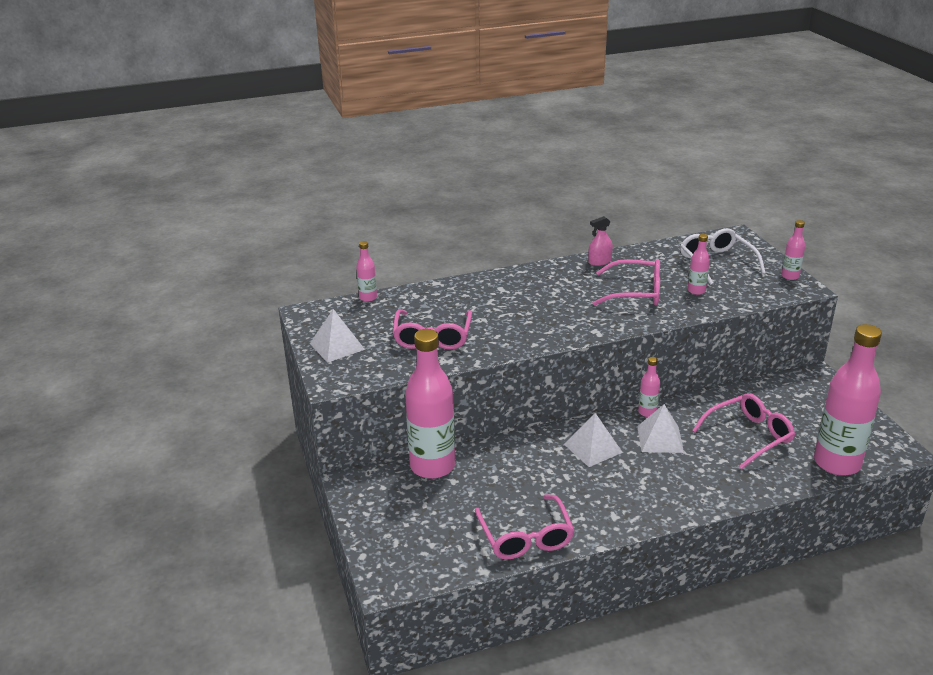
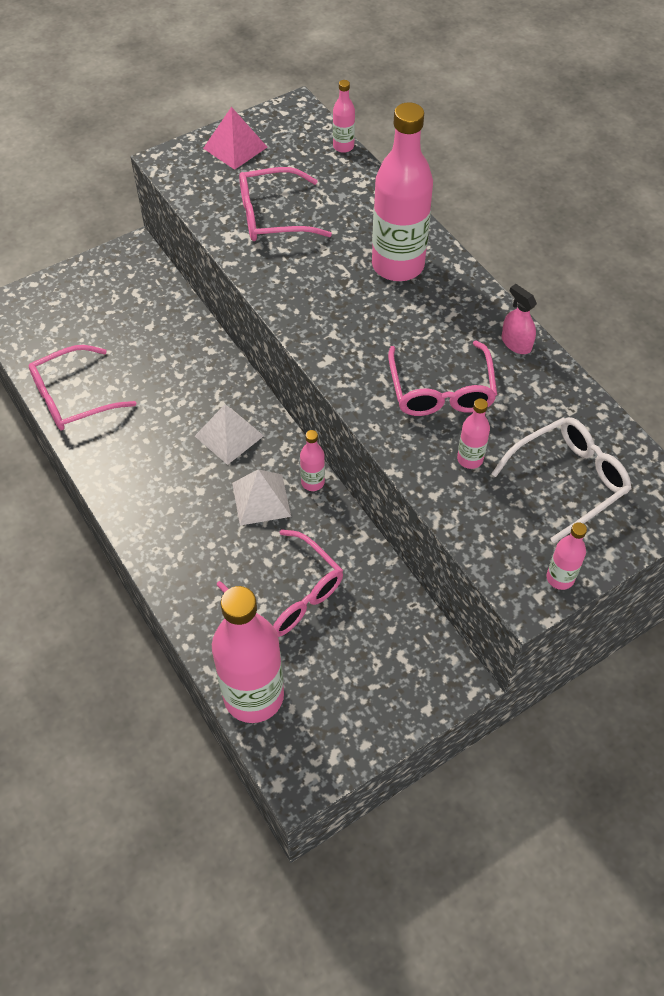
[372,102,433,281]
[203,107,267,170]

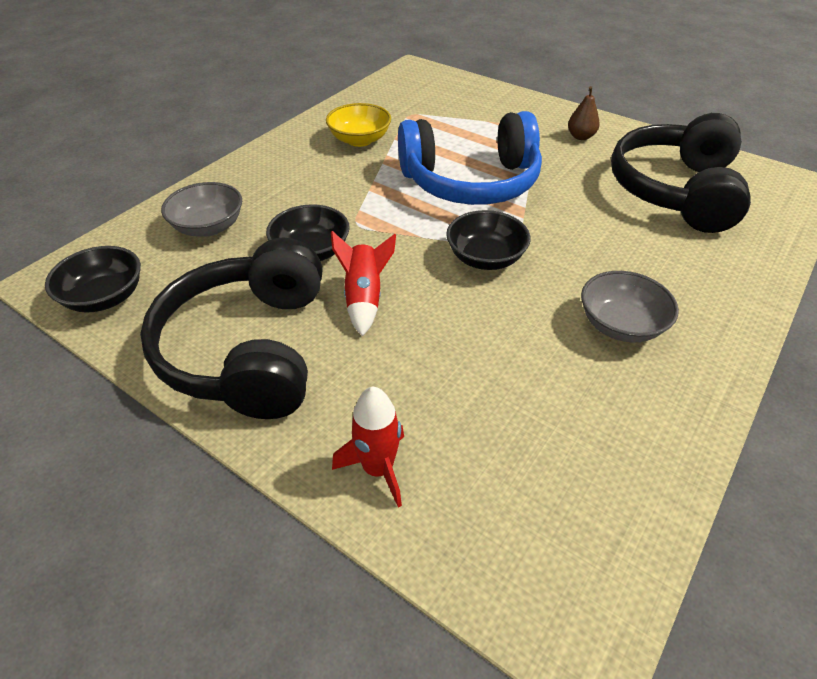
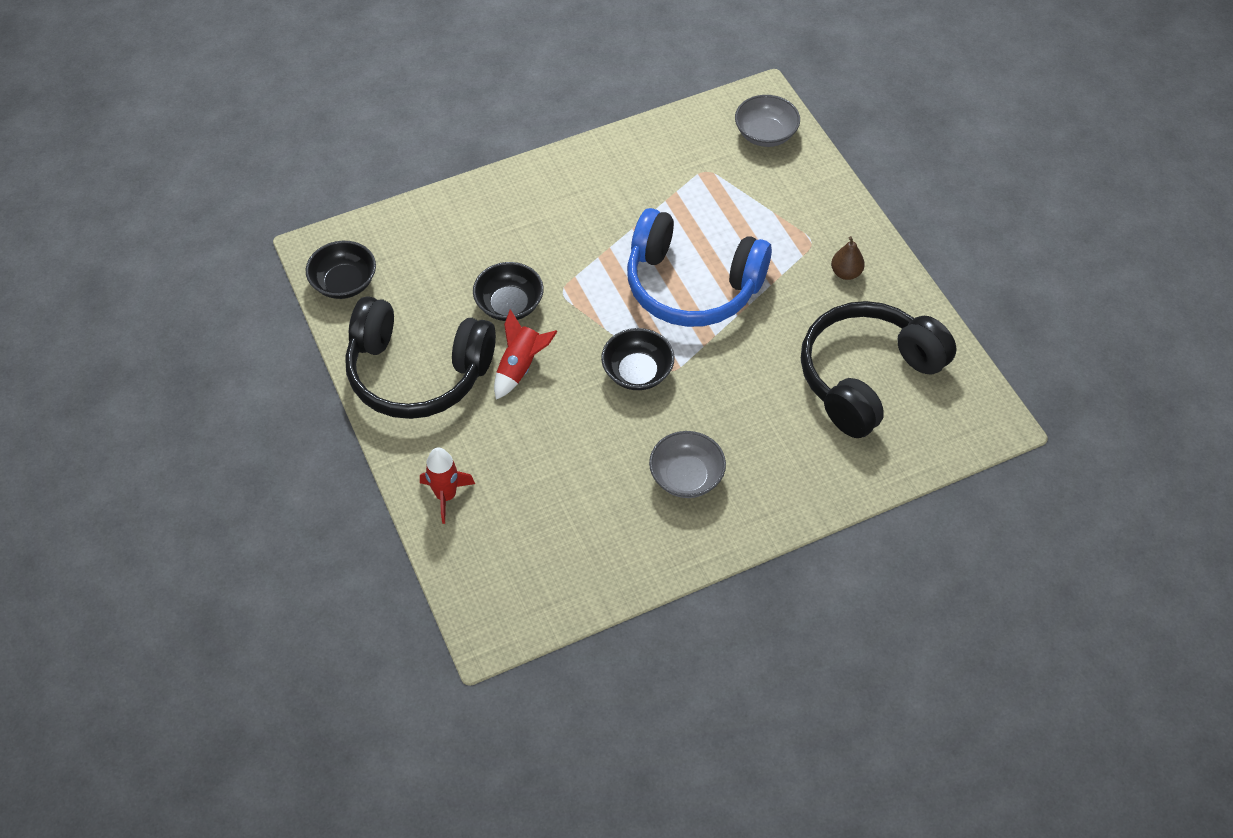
[326,103,391,147] (first image)
[735,95,800,147]
[345,297,496,419]

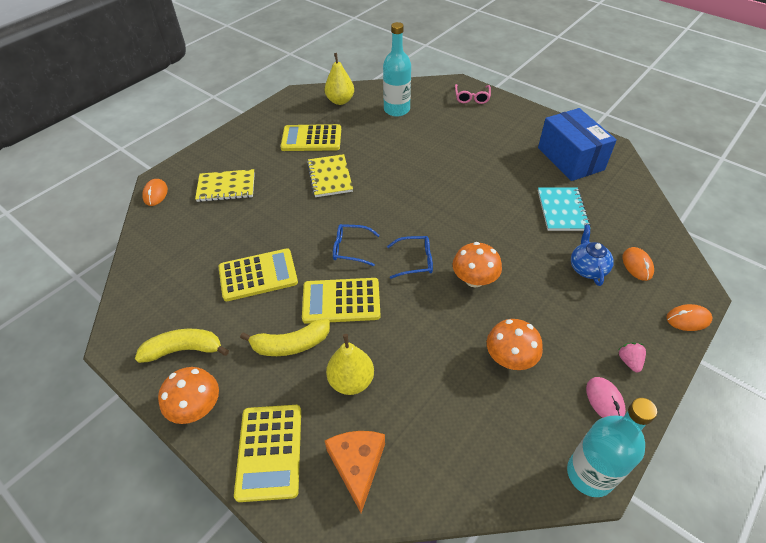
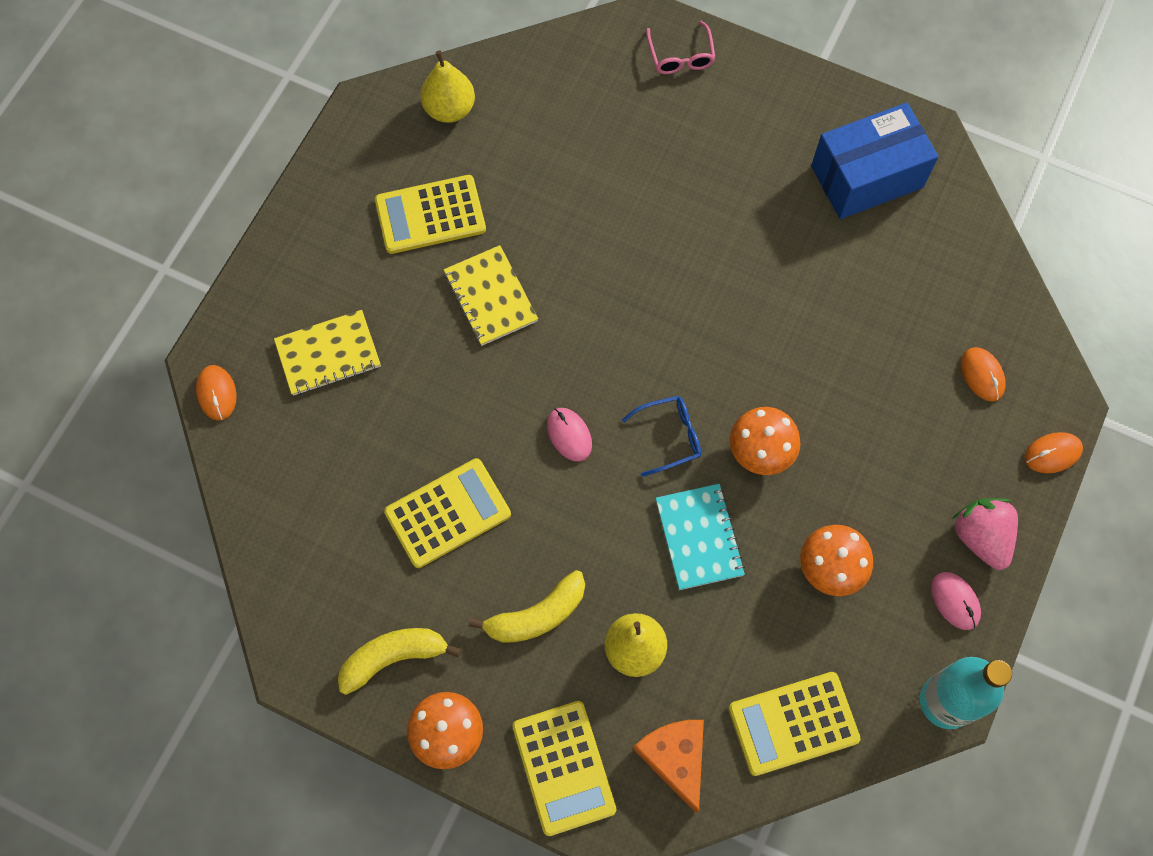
[383,22,411,117] (first image)
[571,225,614,286] (first image)
[729,672,861,776]
[656,484,745,590]
[547,408,592,461]
[811,103,938,219]
[952,498,1018,570]

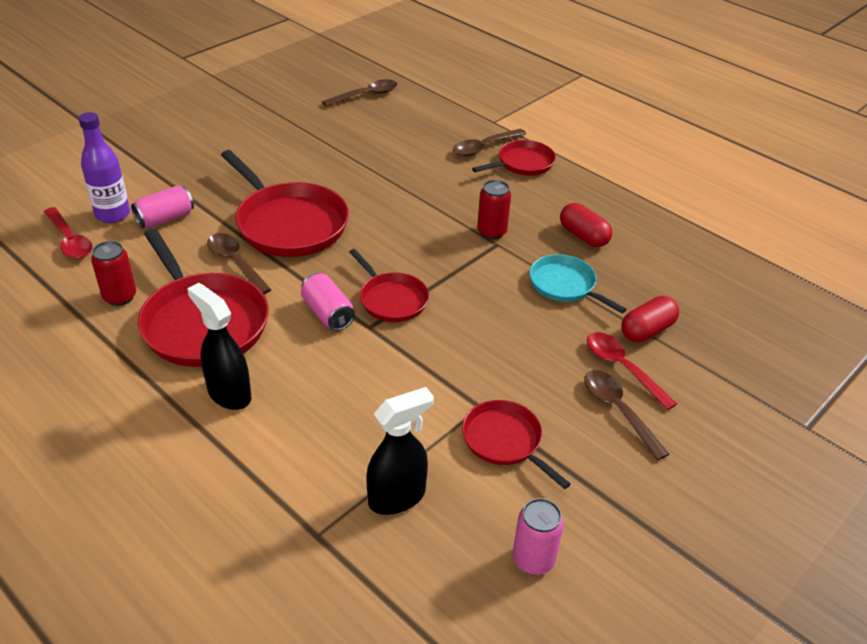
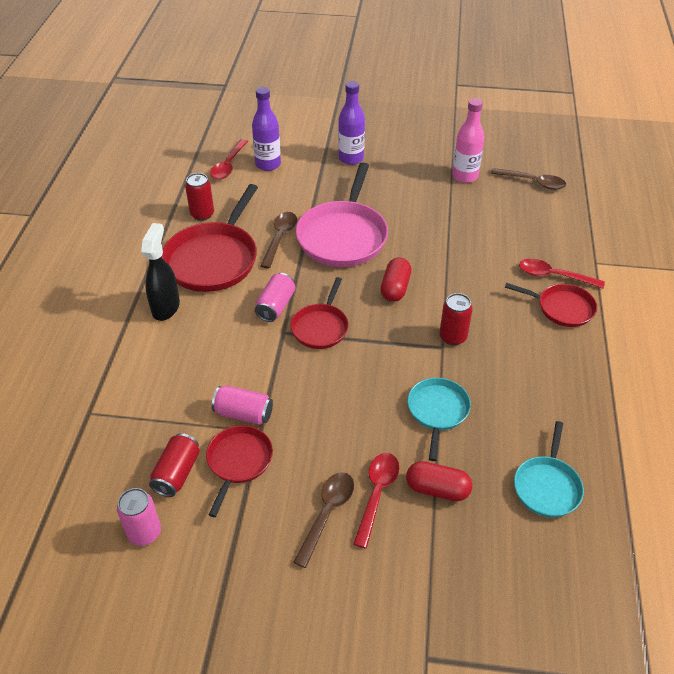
[366,387,434,515] (first image)
[149,433,200,497]
[338,81,365,165]
[452,98,484,183]
[514,421,584,518]
[212,385,273,425]
[381,257,411,302]
[296,163,388,267]
[519,259,605,289]

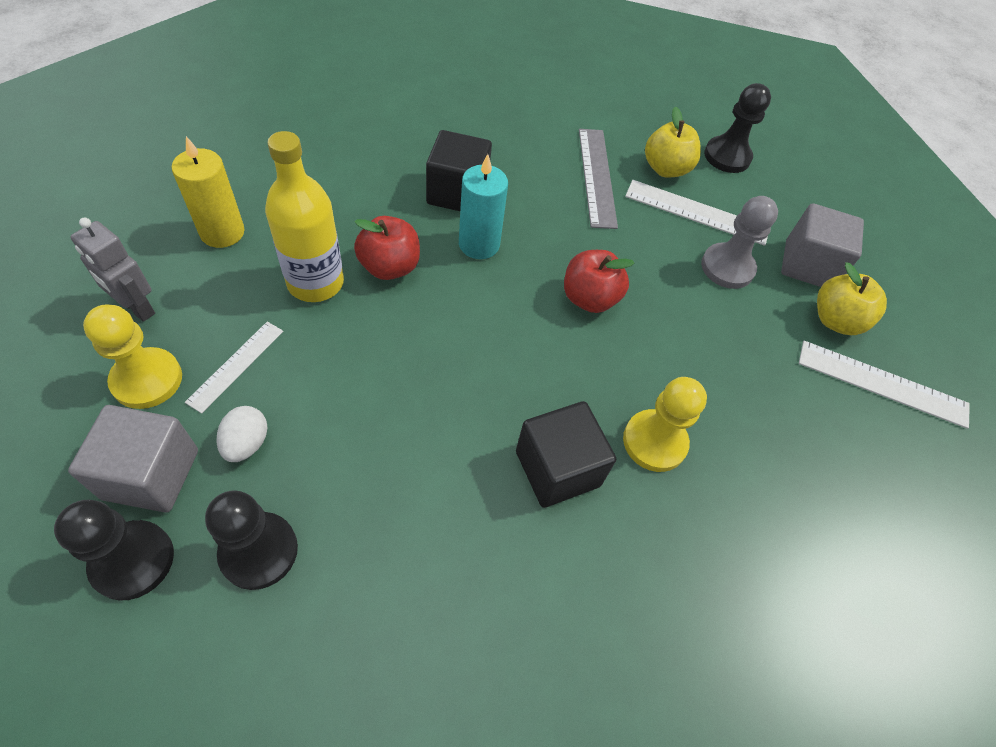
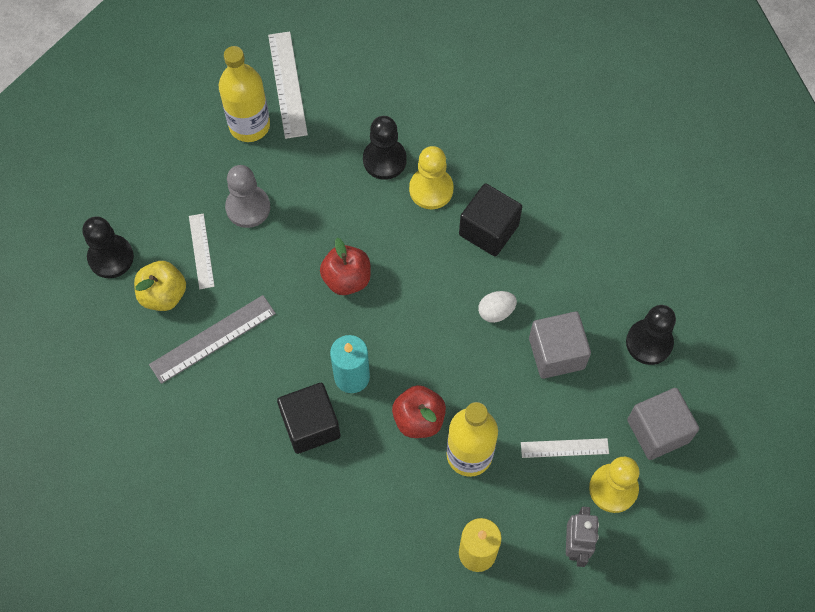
[363,116,407,180]
[478,291,517,323]
[529,311,591,379]
[219,46,270,142]
[189,213,215,289]

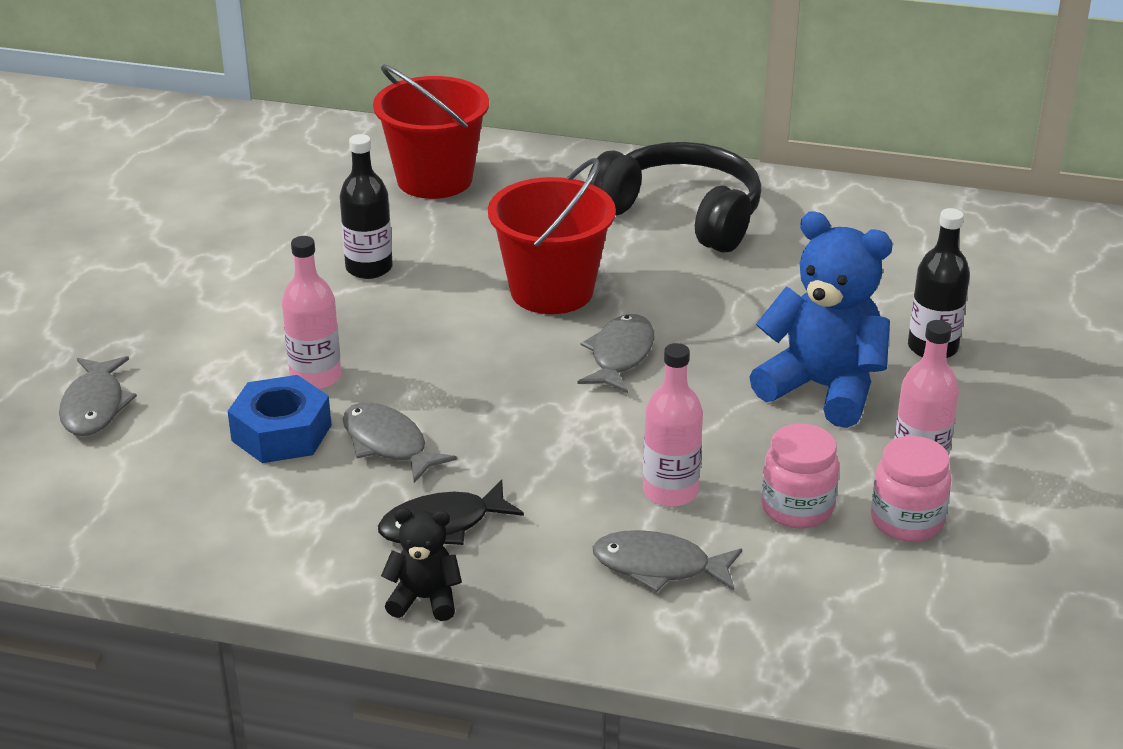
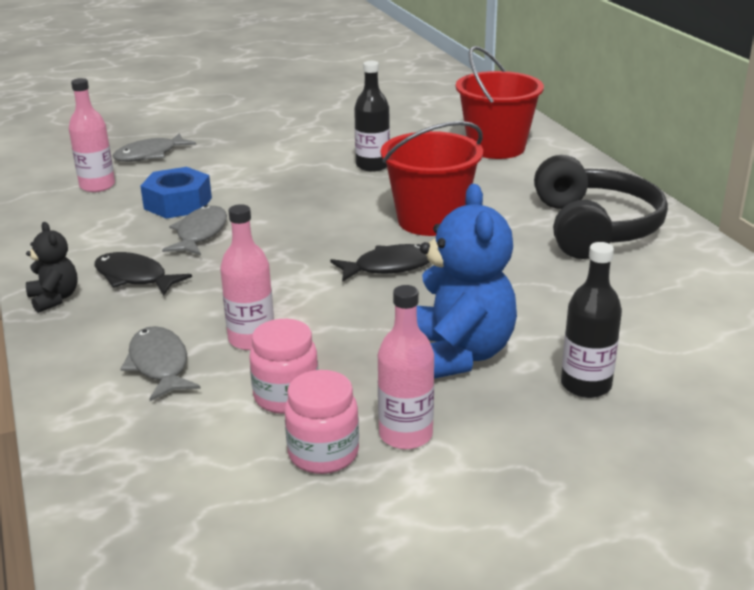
[69,78,115,192]
[330,244,430,282]

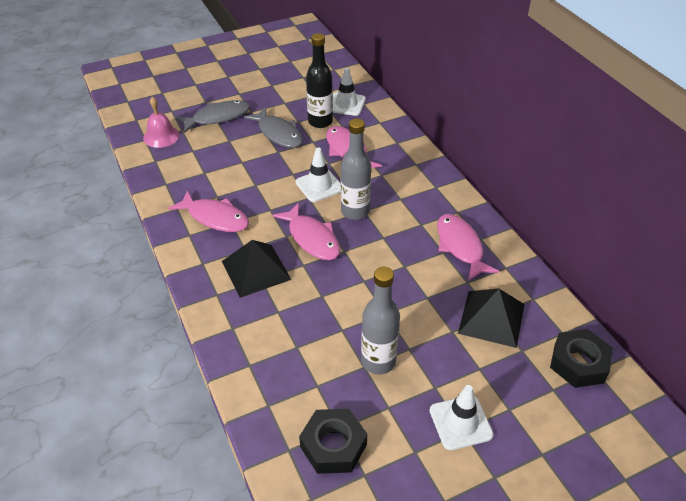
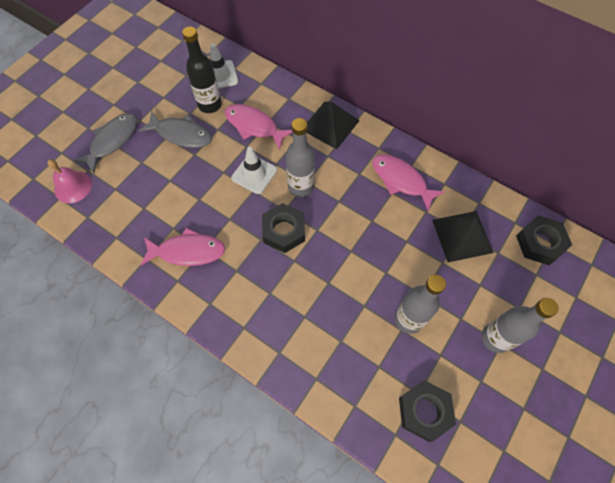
[306,102,360,150]
[262,203,305,253]
[482,298,559,353]

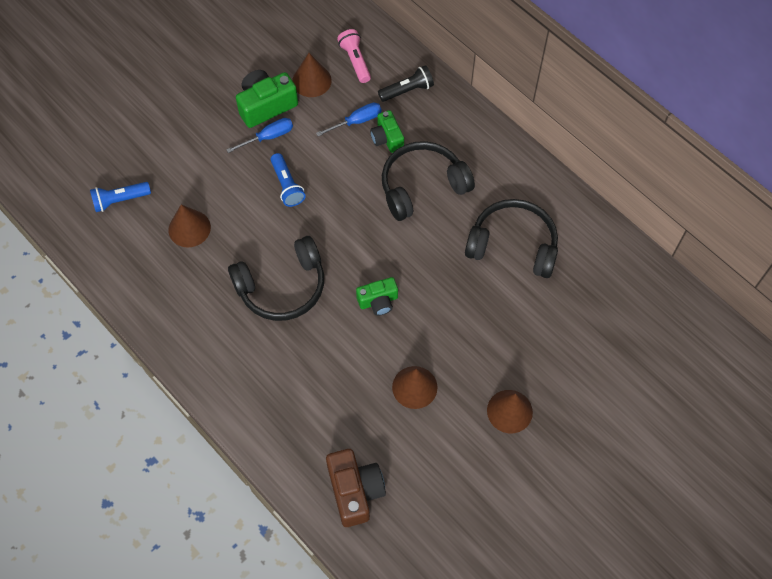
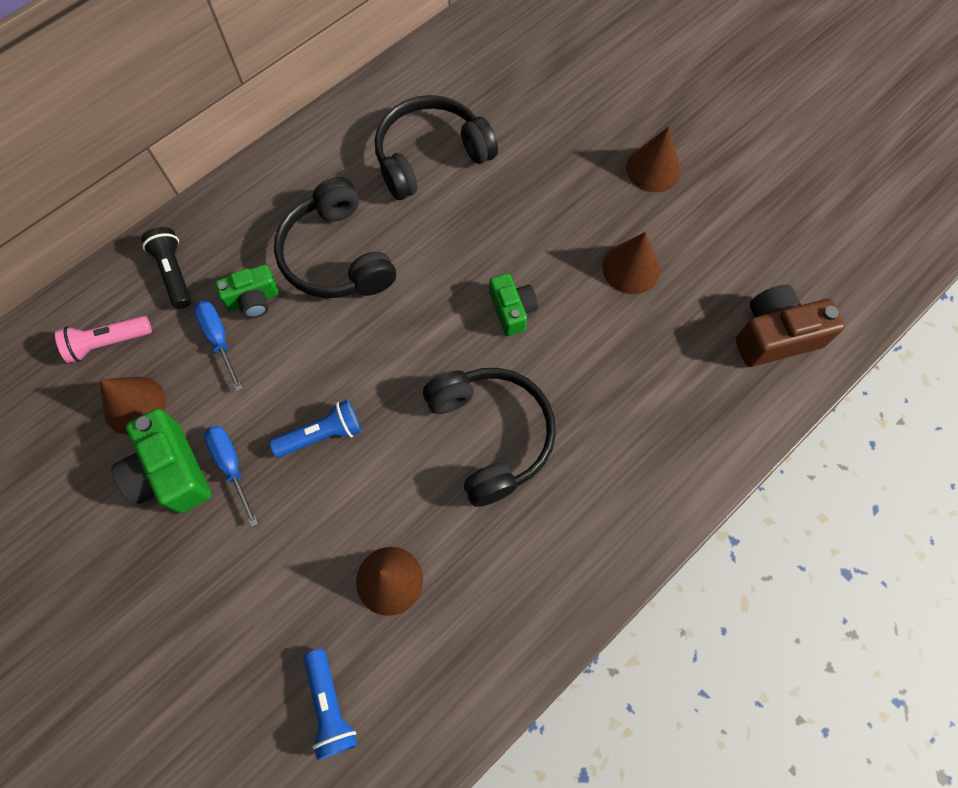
[375,95,498,200]

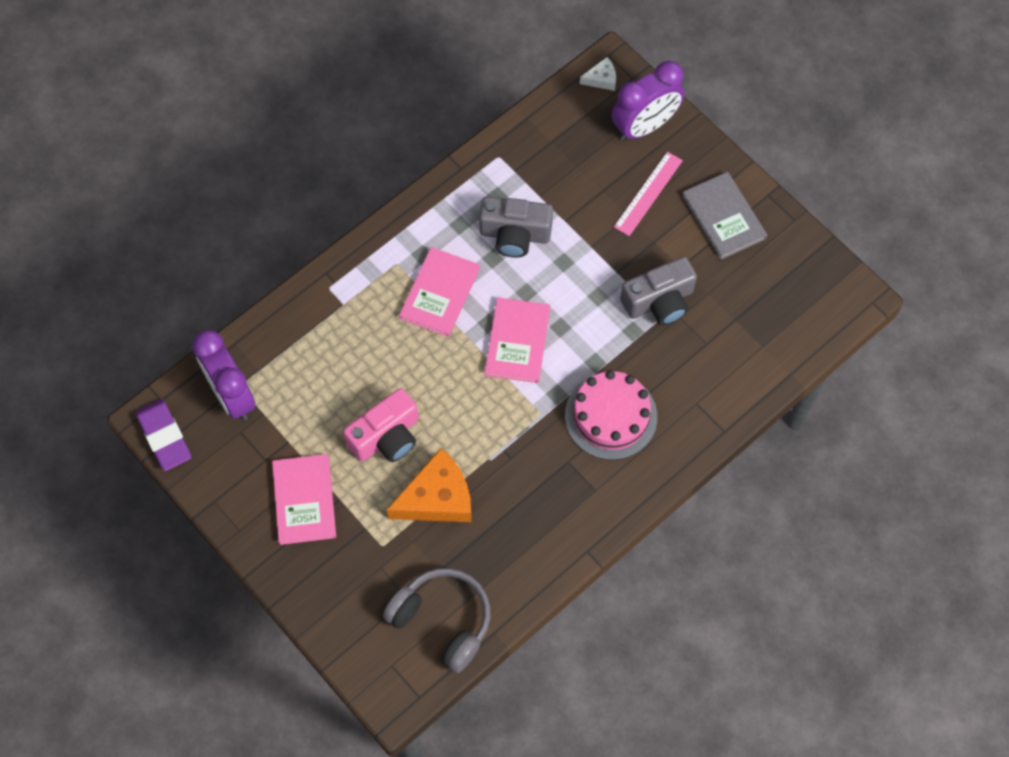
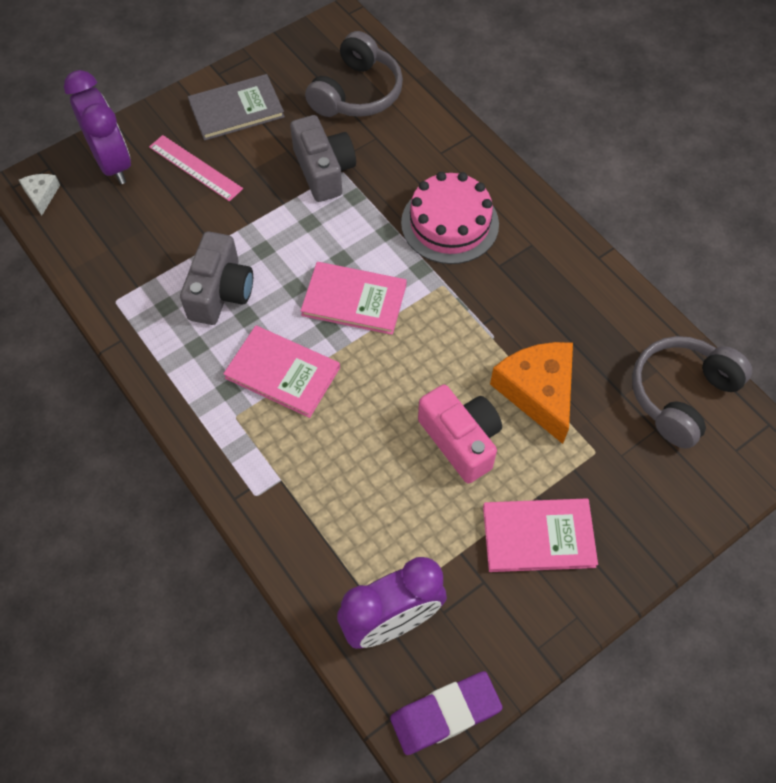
[305,31,403,117]

